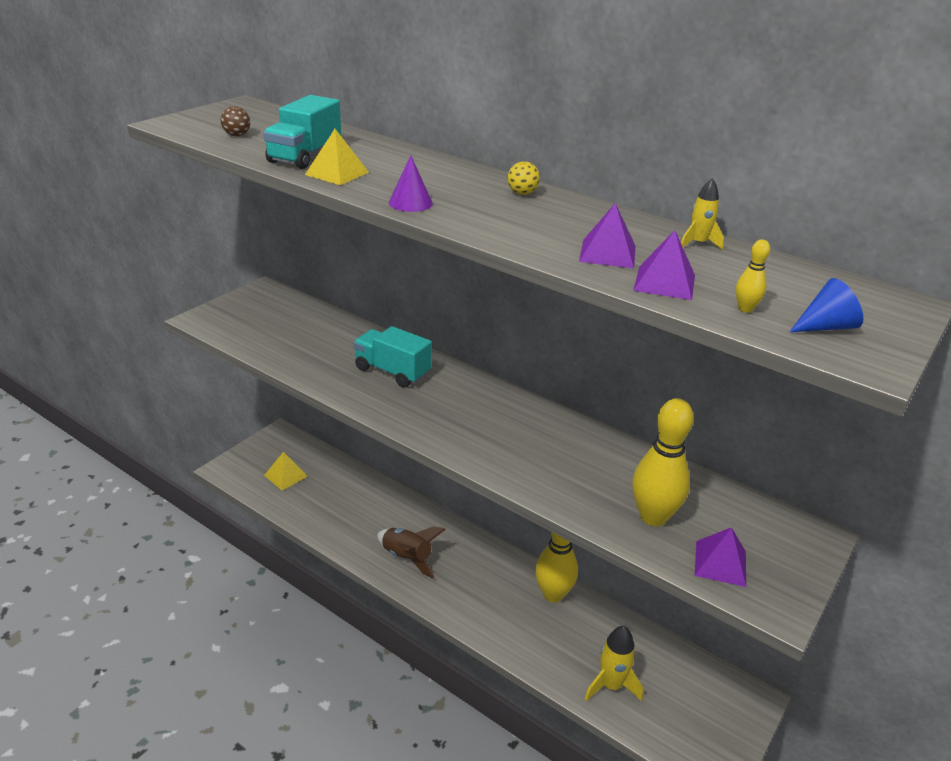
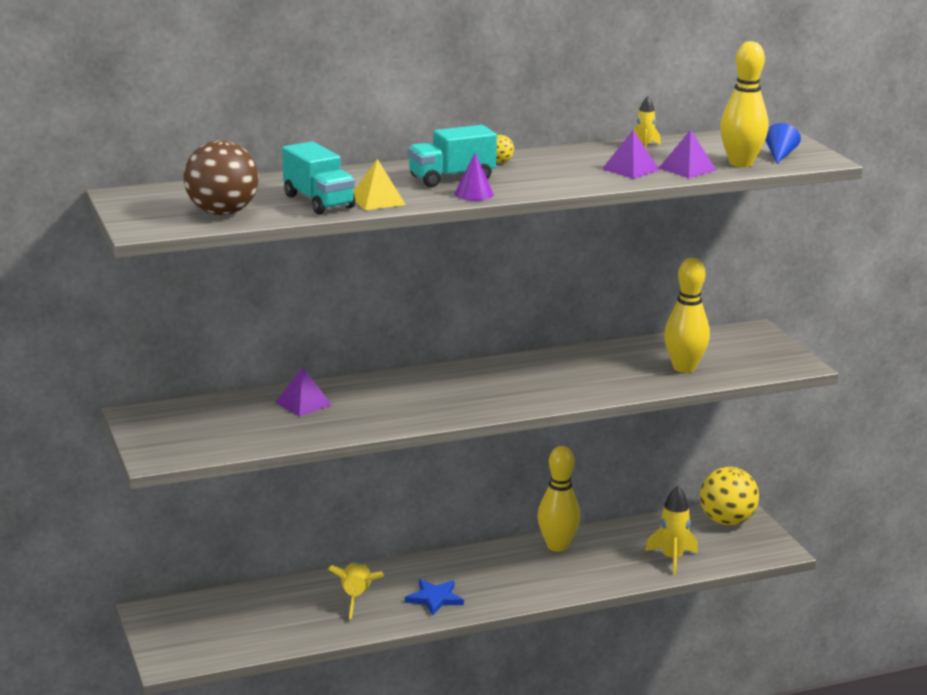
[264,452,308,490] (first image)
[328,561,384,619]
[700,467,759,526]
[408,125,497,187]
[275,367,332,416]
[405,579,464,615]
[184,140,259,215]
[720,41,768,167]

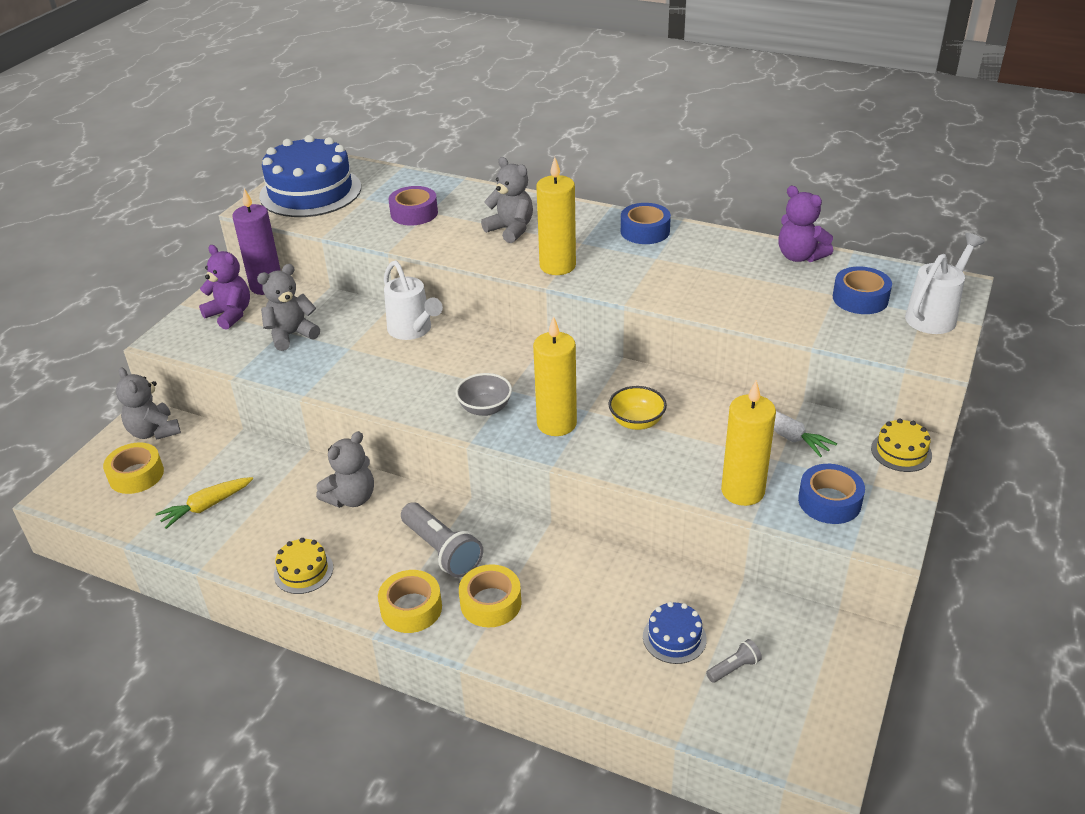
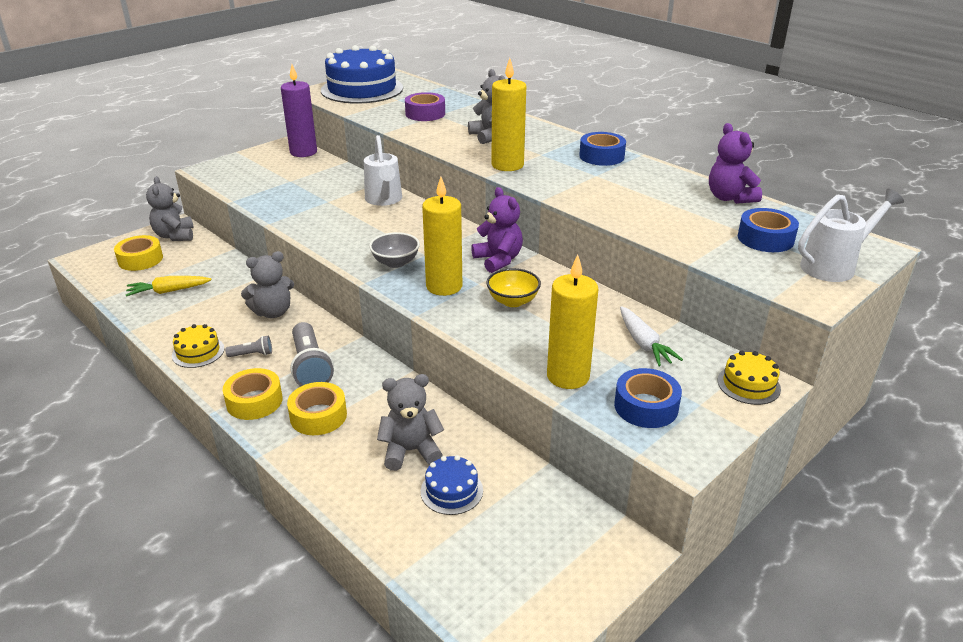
[471,187,523,273]
[377,374,444,471]
[225,336,272,357]

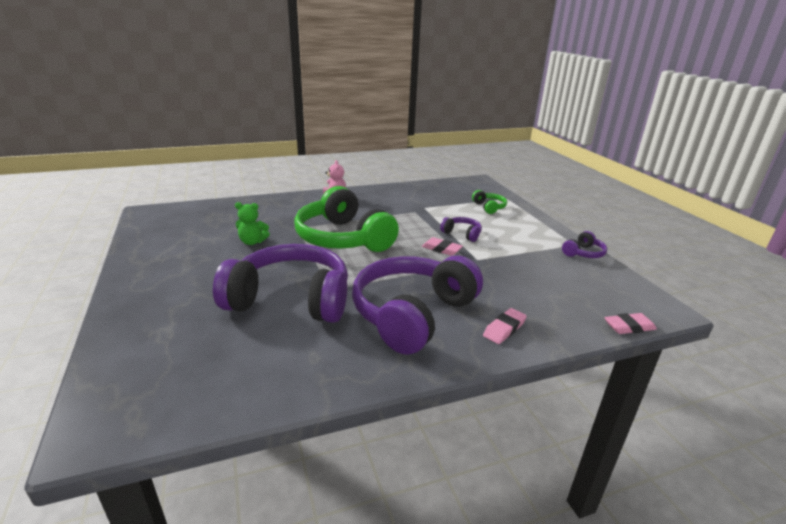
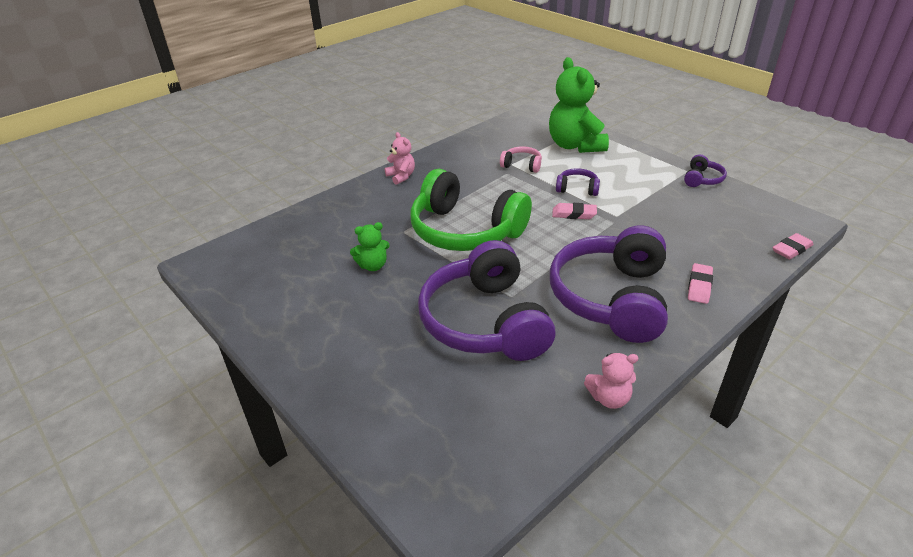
[500,146,542,173]
[584,353,638,409]
[549,57,609,153]
[418,240,555,361]

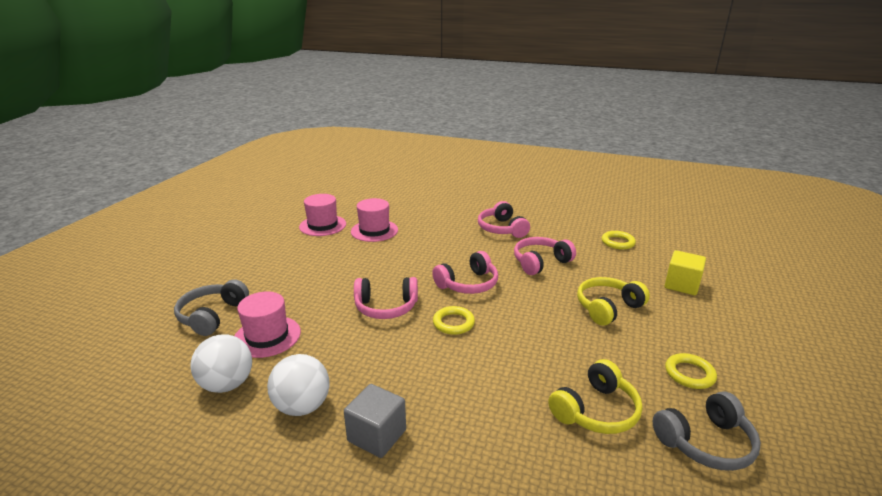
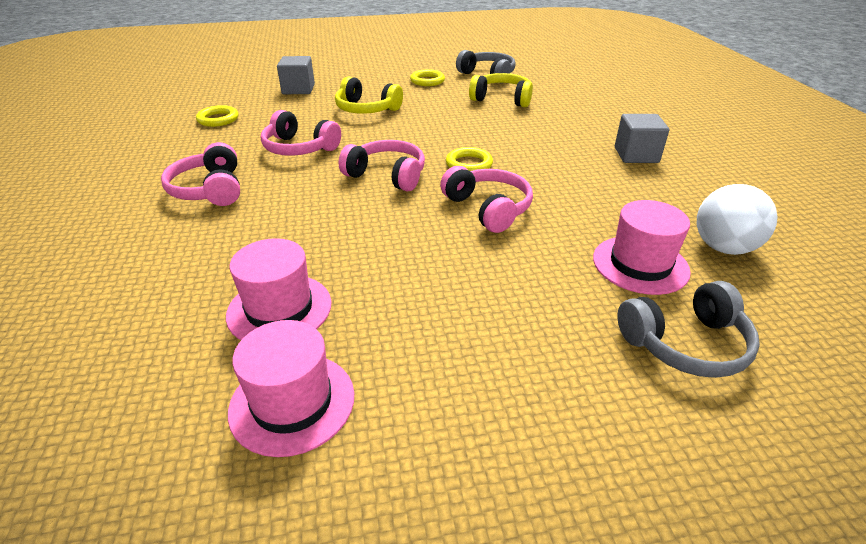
[267,354,330,416] (first image)
[277,56,315,94]
[161,142,240,206]

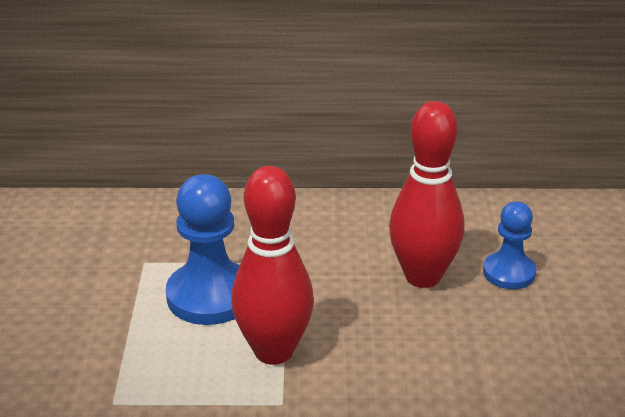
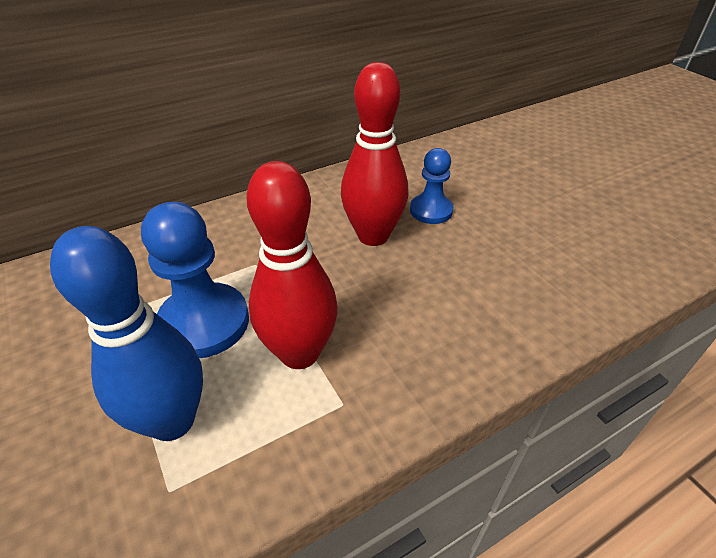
[50,226,203,441]

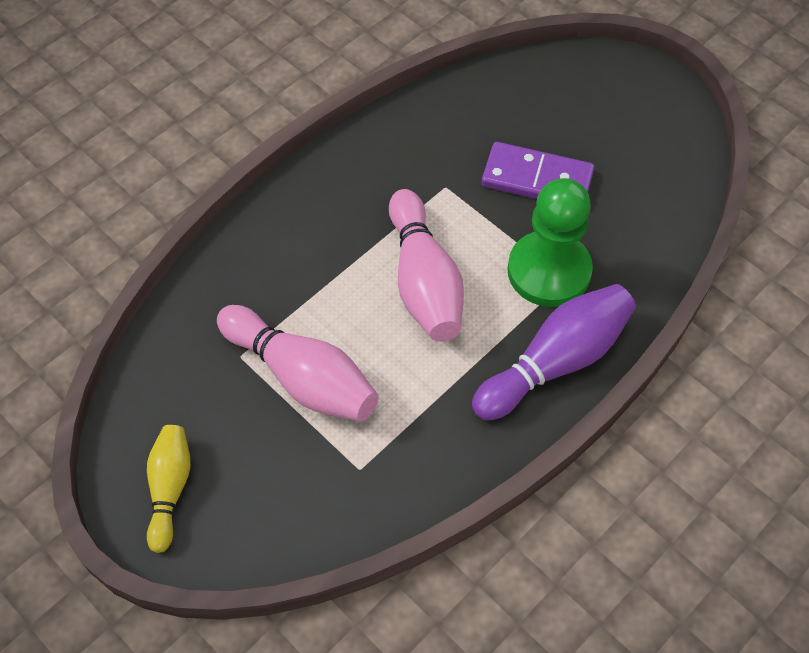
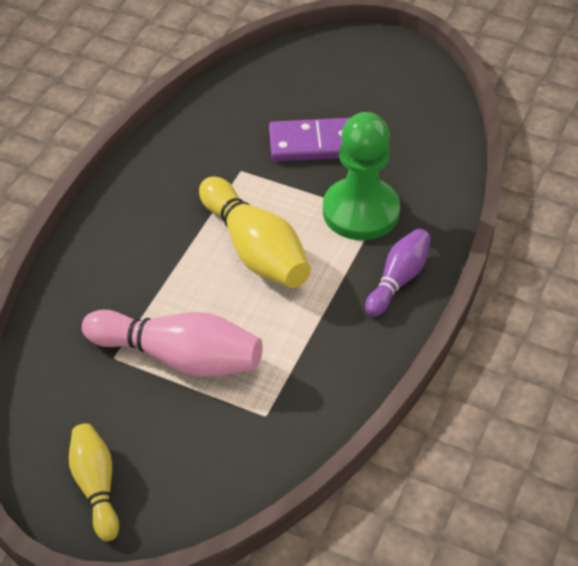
[199,177,311,288]
[365,228,431,317]

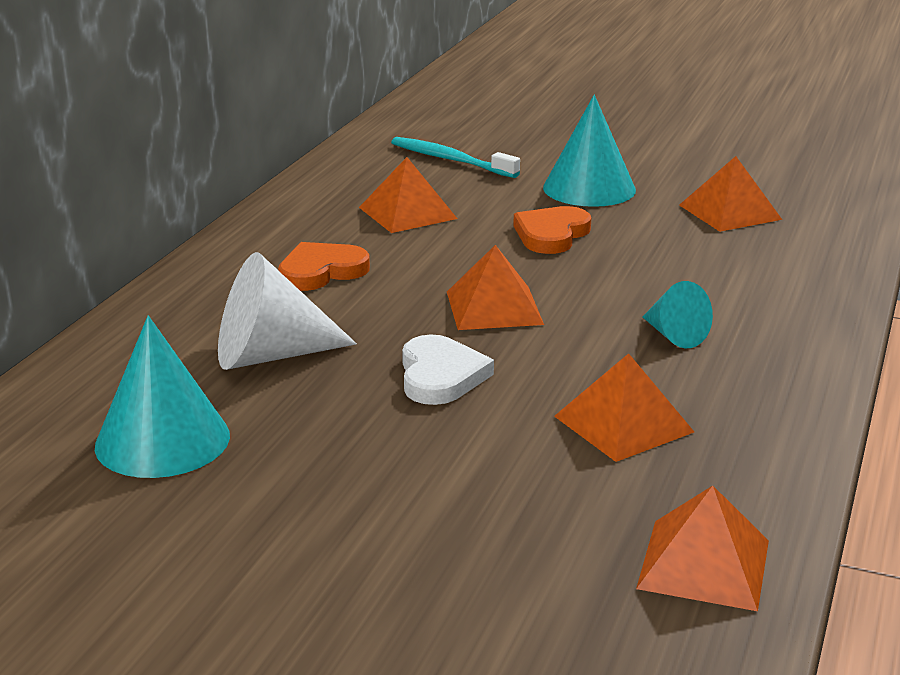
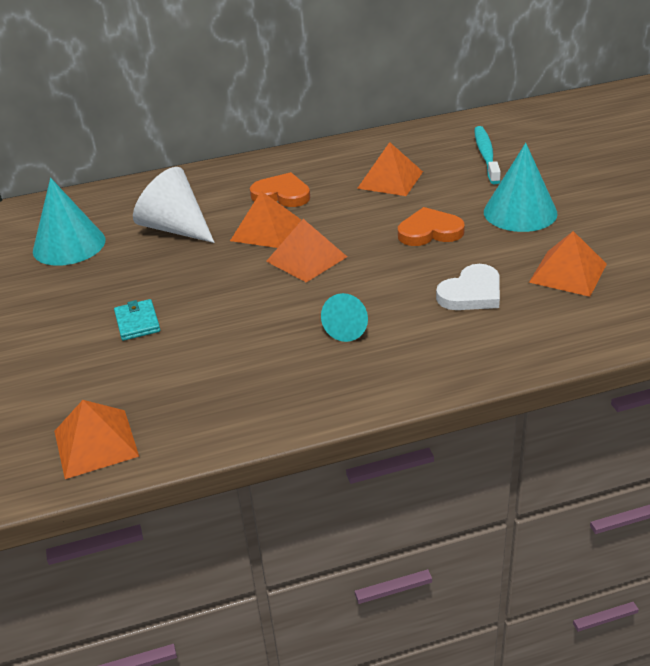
[114,299,160,341]
[436,264,500,310]
[230,191,301,248]

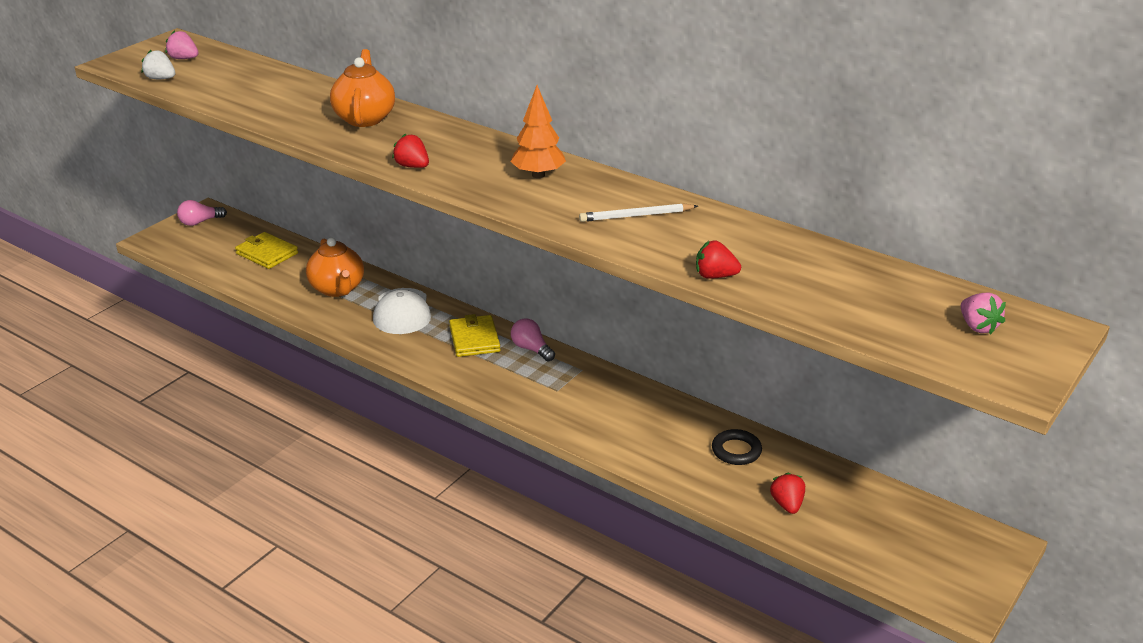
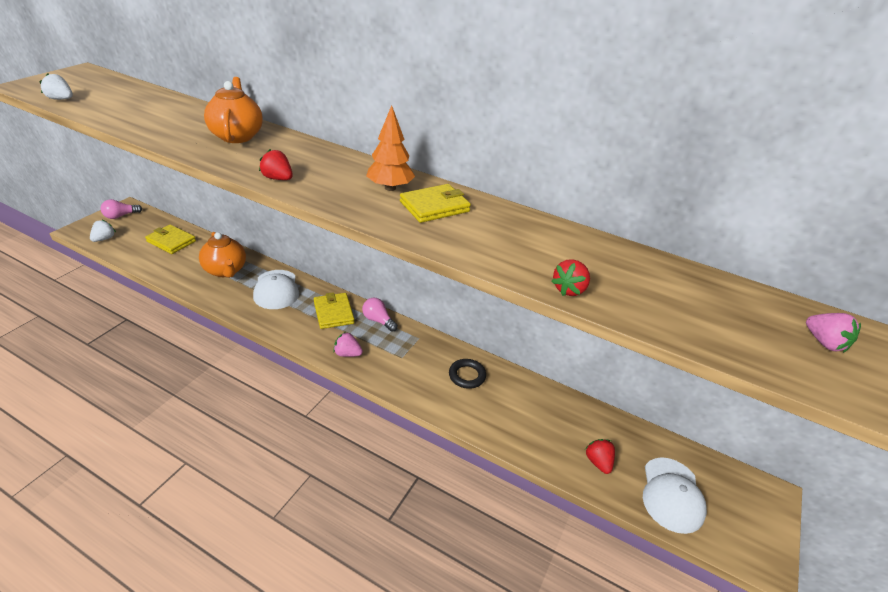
[579,203,698,222] (first image)
[90,220,116,242]
[400,184,471,223]
[643,457,707,534]
[333,332,363,357]
[449,359,486,389]
[551,259,590,296]

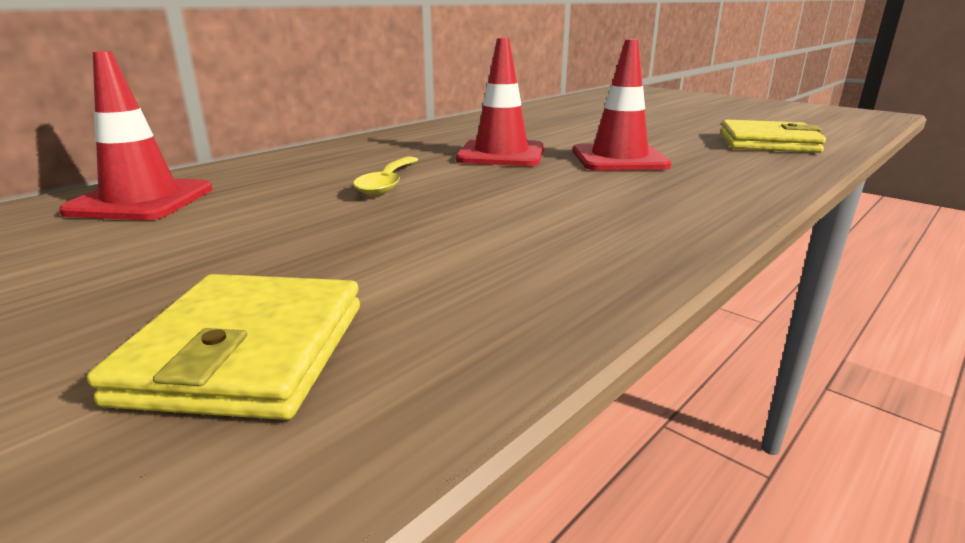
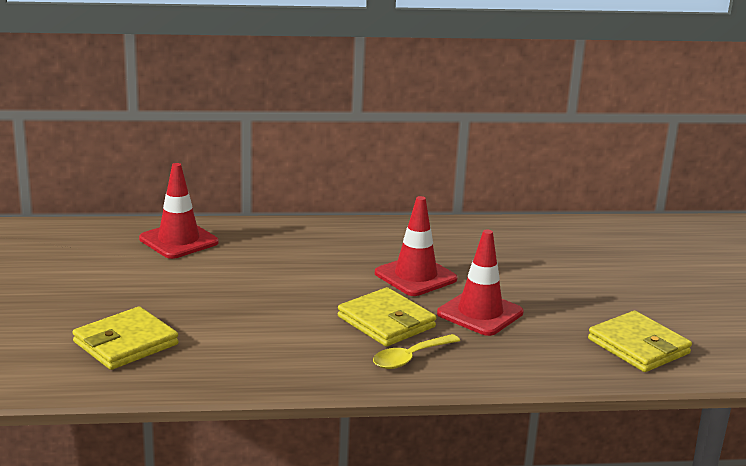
[338,287,437,347]
[373,334,460,369]

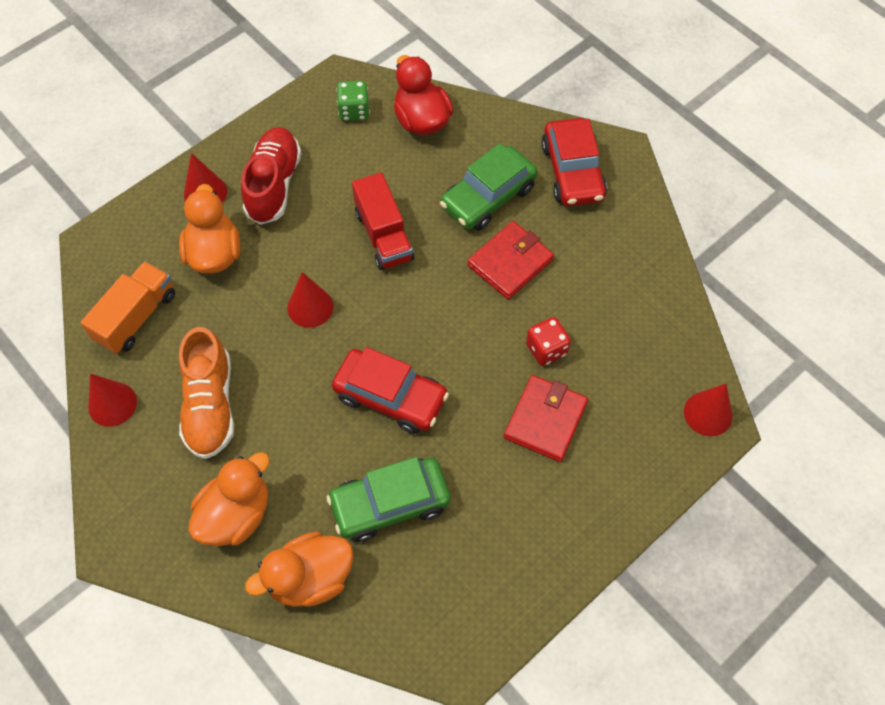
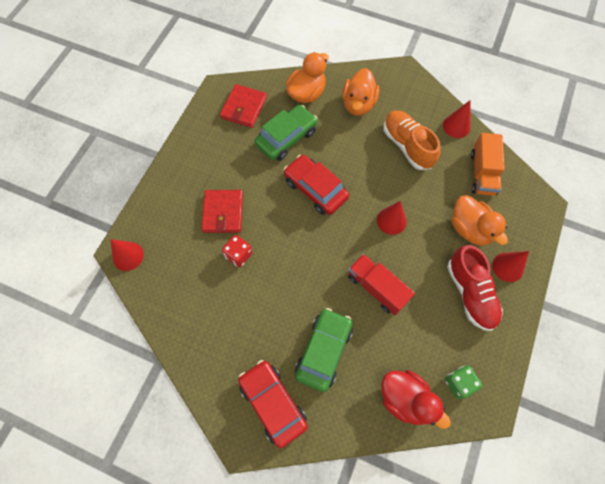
[220,84,267,128]
[284,155,349,215]

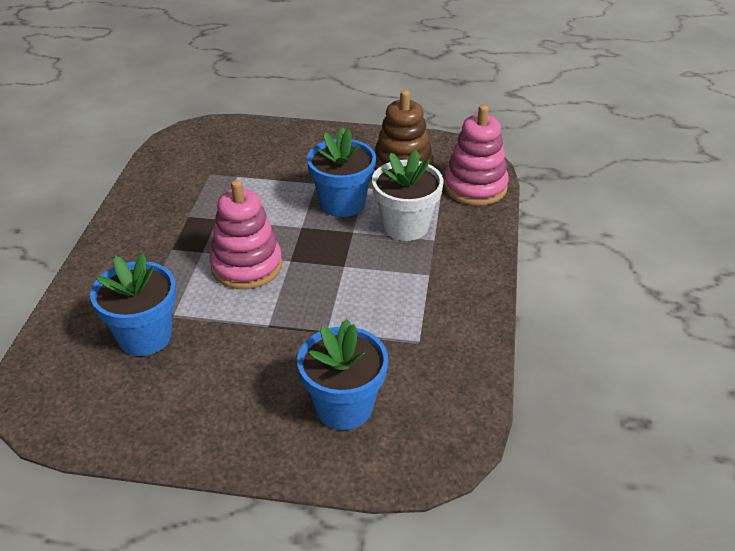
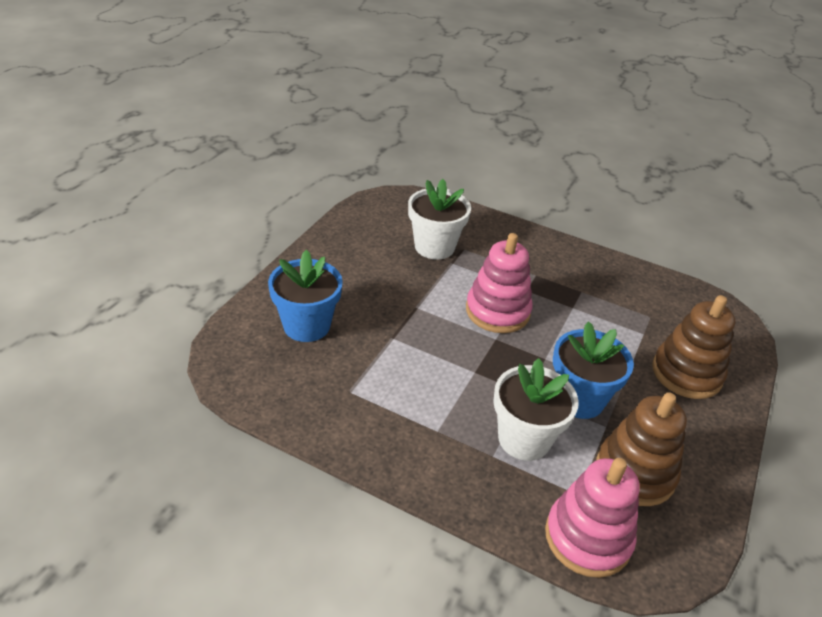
[652,295,735,399]
[408,179,471,260]

